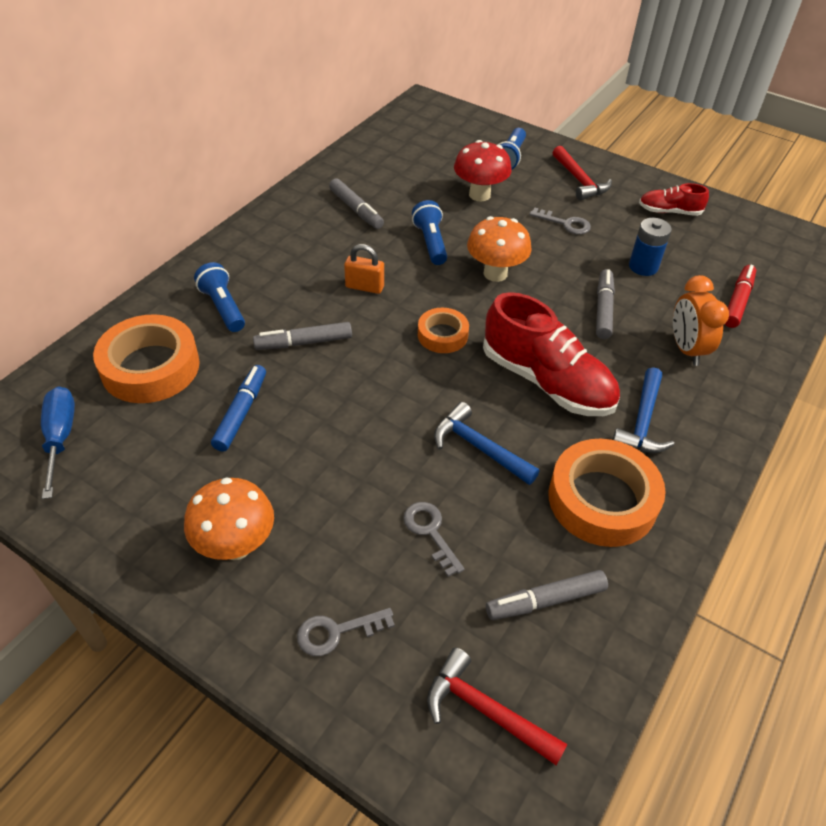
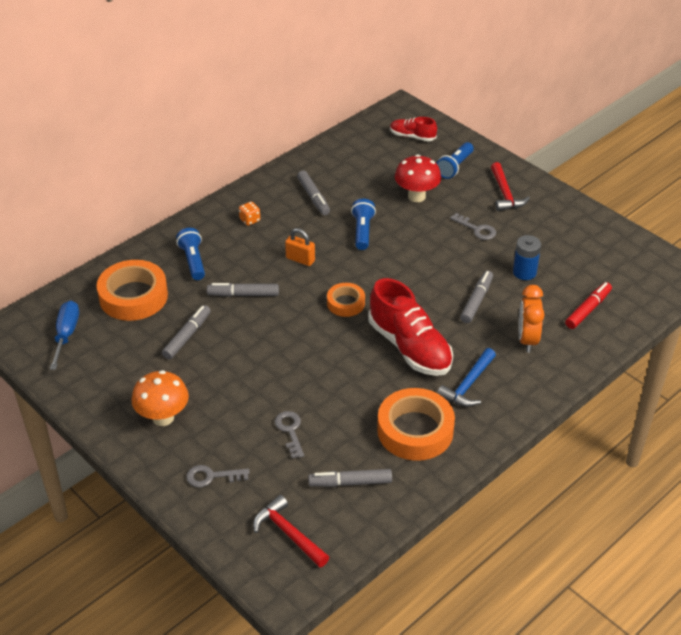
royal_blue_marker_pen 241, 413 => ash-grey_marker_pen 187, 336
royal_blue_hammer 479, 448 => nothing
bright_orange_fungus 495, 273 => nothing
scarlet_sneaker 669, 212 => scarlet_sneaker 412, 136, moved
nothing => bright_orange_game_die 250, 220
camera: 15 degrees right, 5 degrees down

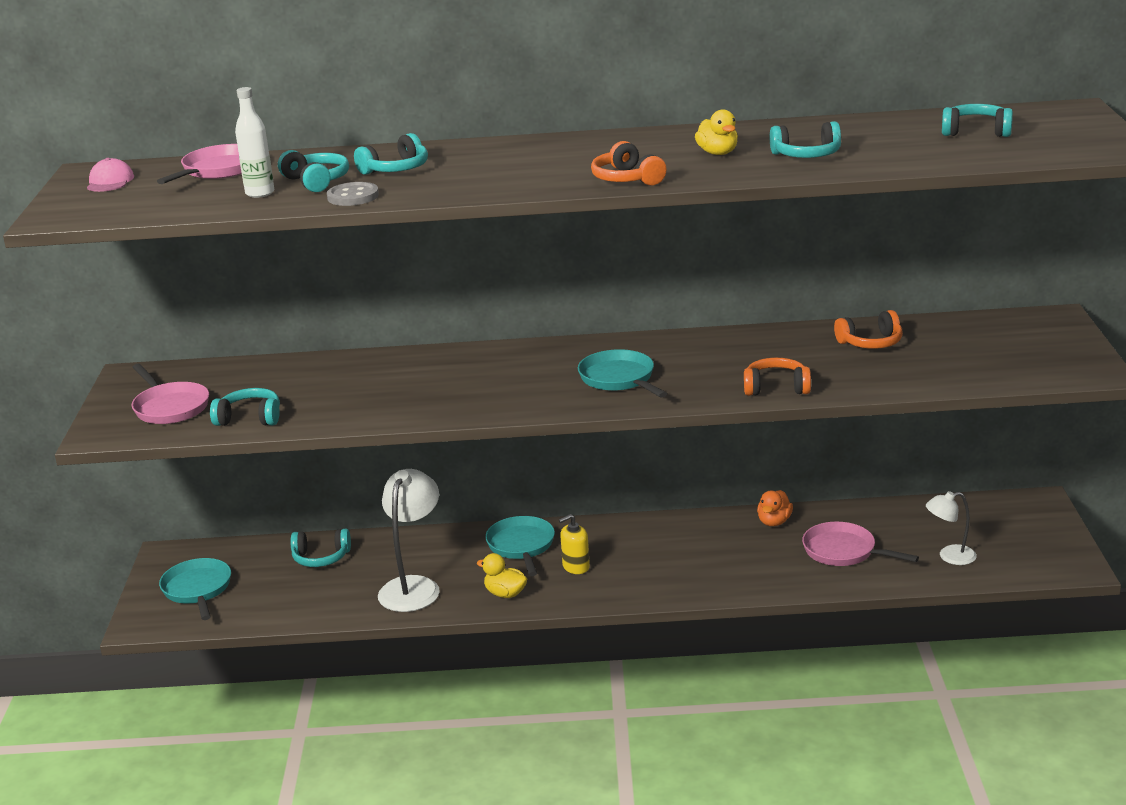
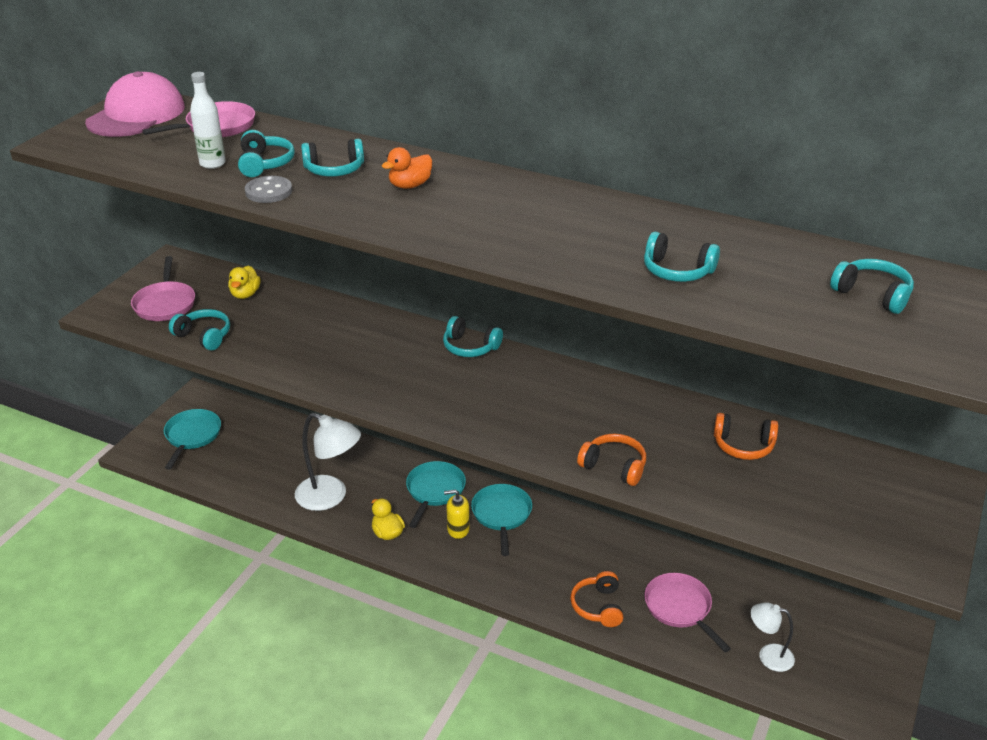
rose-pink_cap 110, 181 => rose-pink_cap 136, 115, x2.10
aqua_headset 321, 558 => aqua_headset 470, 347, moved
pure_white_desk_lamp 413, 587 => pure_white_desk_lamp 330, 497, 75 degrees clockwise
aqua_pan 619, 379 => aqua_pan 502, 515, moved
bright_orange_headset 627, 179 => bright_orange_headset 598, 606, moved
yellow_toy_duck 718, 153 => yellow_toy_duck 245, 294, moved
bright_orange_toy_duck 774, 522 => bright_orange_toy_duck 410, 185, moved
camera: 25 degrees right, 10 degrees up

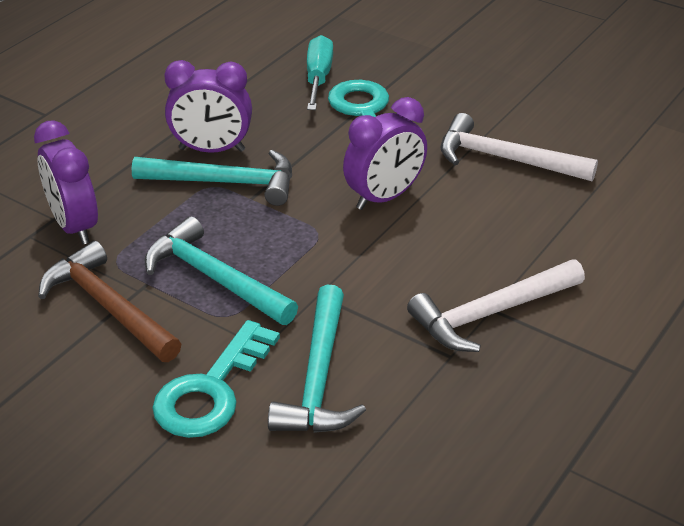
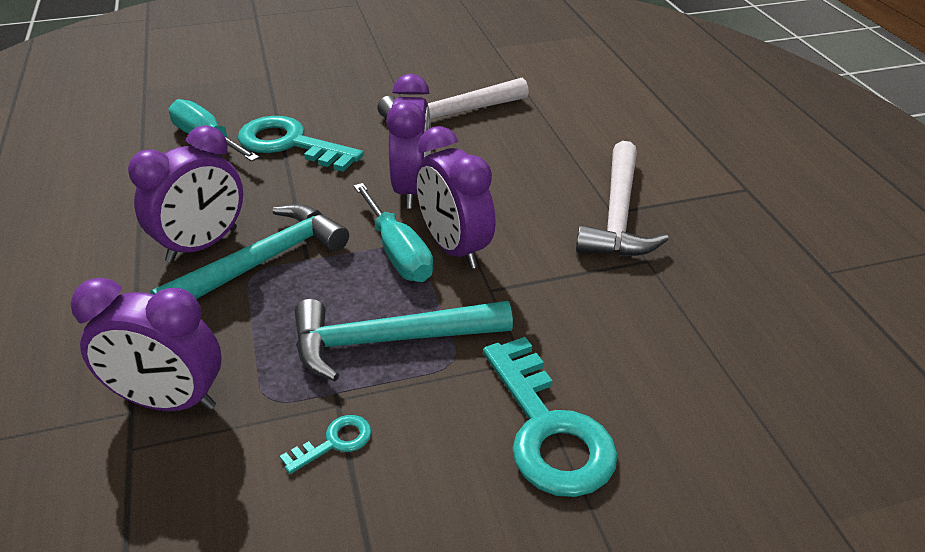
russet_hammer 108, 307 => aqua_door_key 334, 442
aqua_hammer 318, 378 => nothing
nothing => aqua_hand_screwdriver 397, 252
nothing => purple_clock 454, 248
camera: 50 degrees left, 0 degrees up

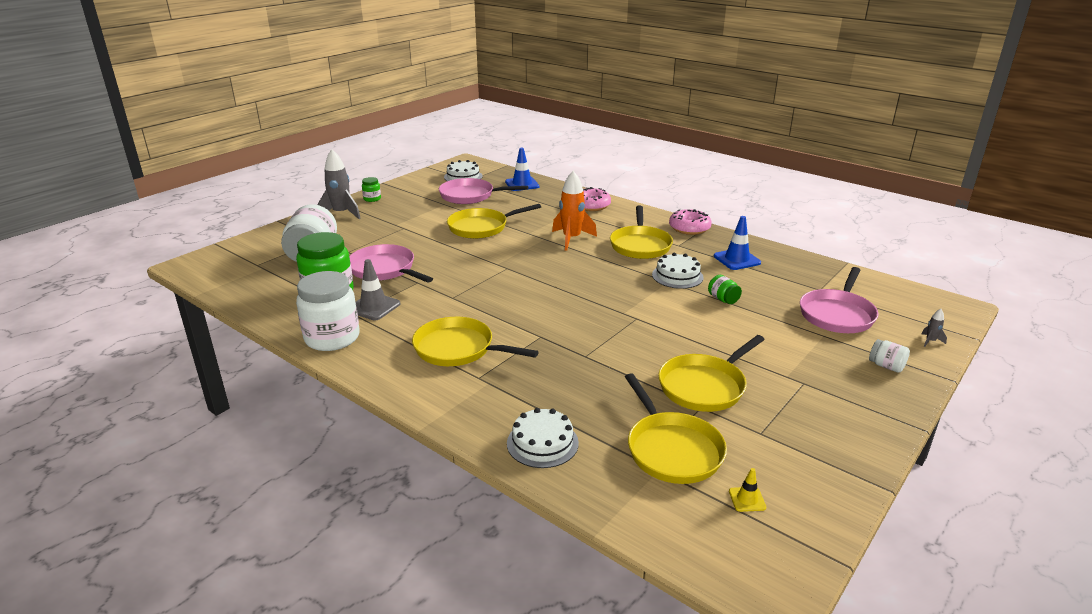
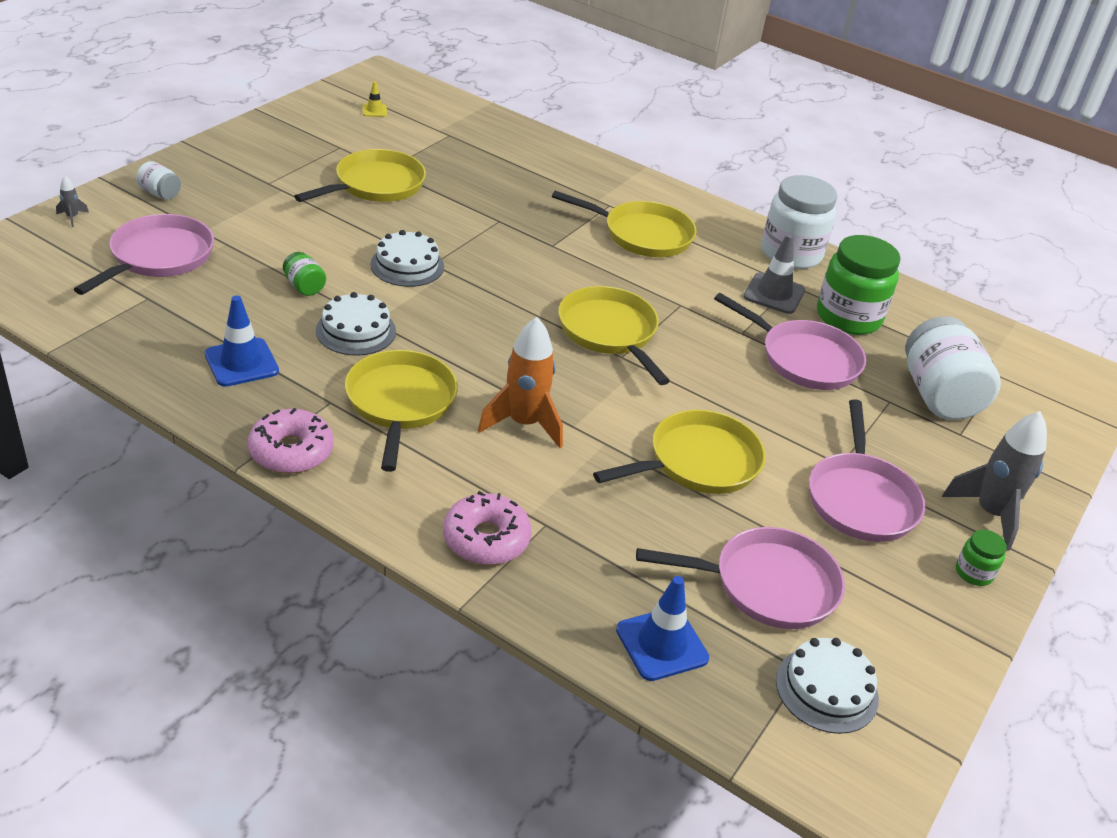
pure_white_layer_cake 542, 443 => pure_white_layer_cake 407, 265, moved
yellow_pan 671, 449 => yellow_pan 610, 332, moved
nothing => rose-pink_pan 860, 499
camera: 170 degrees right, 10 degrees up

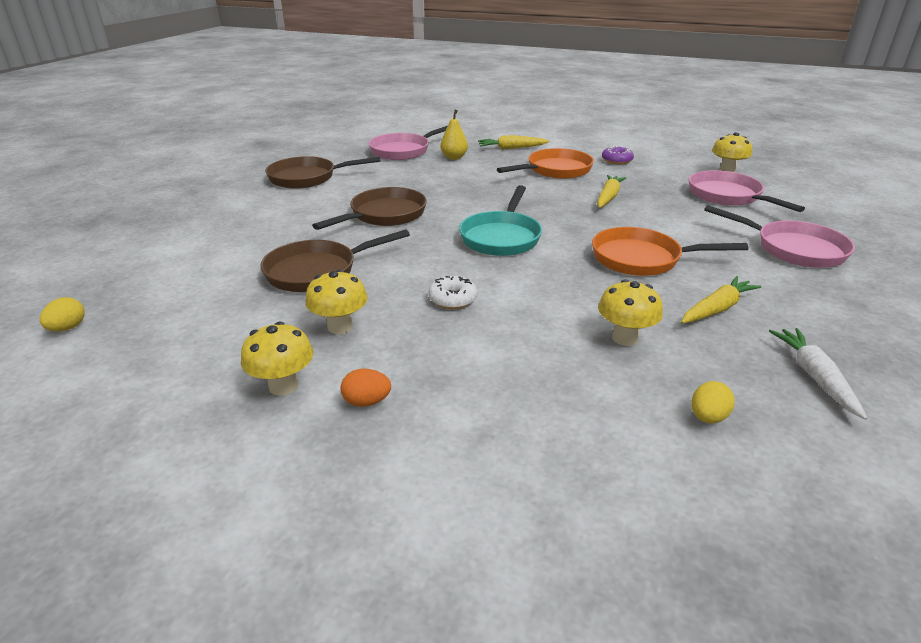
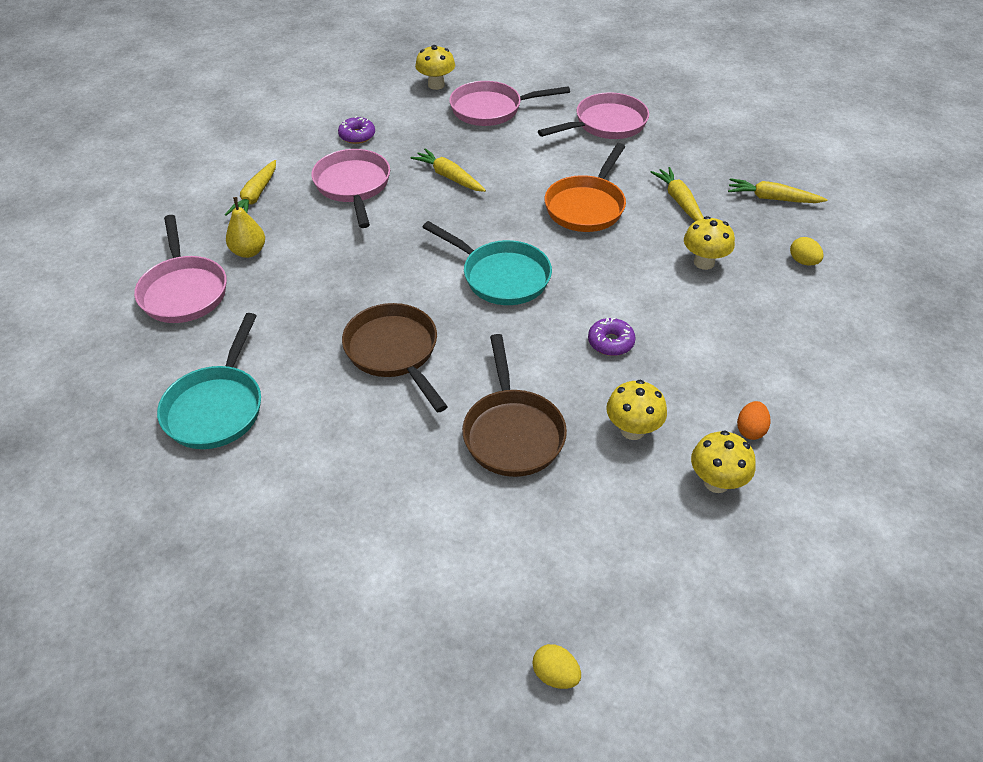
russet_pan 307, 178 => aqua_pan 217, 407
pure_white_glazed_donut 452, 299 => purple_glazed_donut 610, 342
bright_orange_pan 555, 170 => rose-pink_pan 353, 186
pure_white_root_vegetable 814, 377 => yellow_root_vegetable 772, 198
camera: 70 degrees left, 15 degrees up

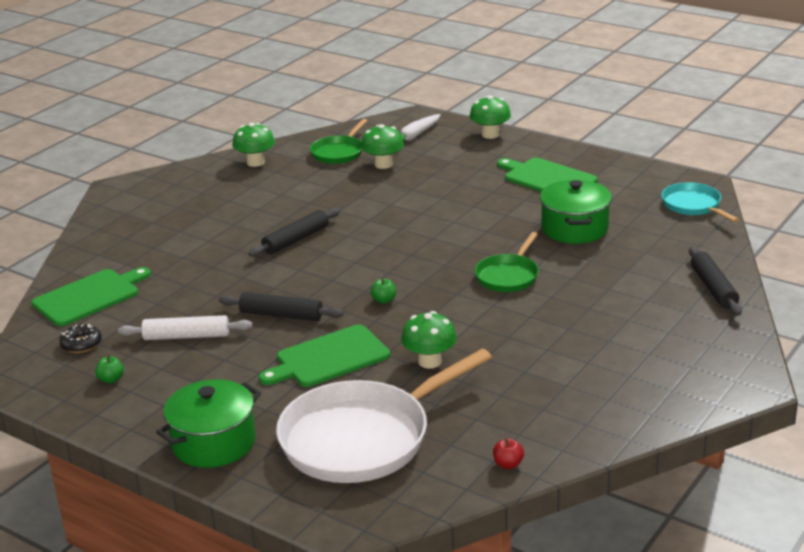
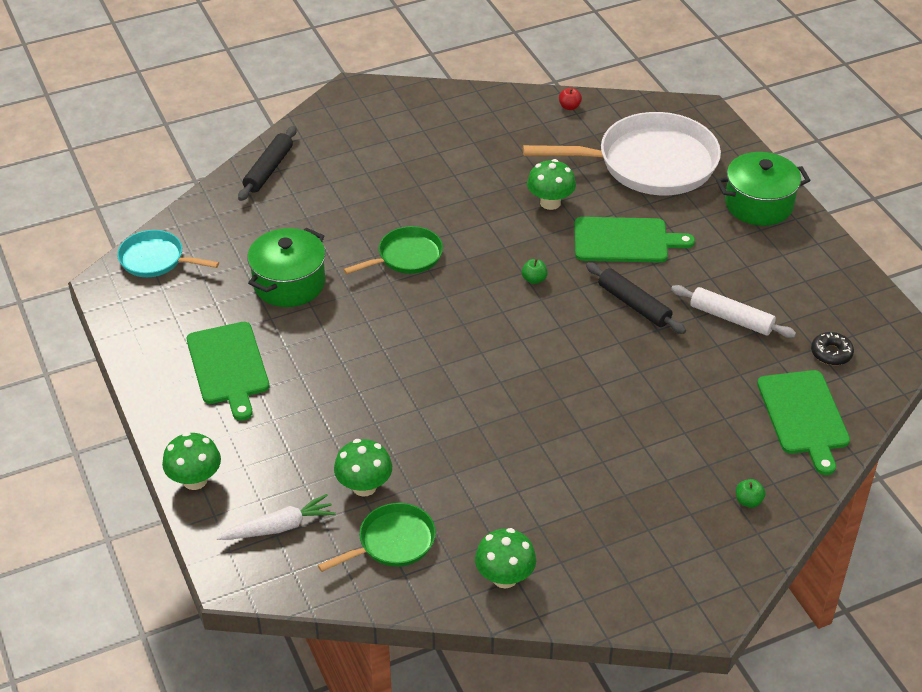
green_cutting_board 89, 296 => green_cutting_board 804, 416, 90 degrees counterclockwise
green_toy_apple 111, 379 => green_toy_apple 748, 501, moved
jet-black_dough_roller 296, 240 => nothing
aqua_pan 693, 205 => aqua_pan 155, 259, 105 degrees clockwise
camera: 150 degrees left, 15 degrees up

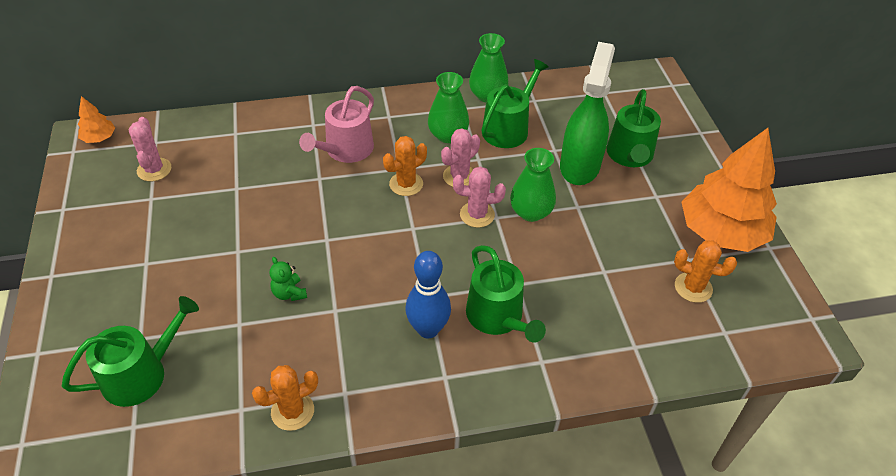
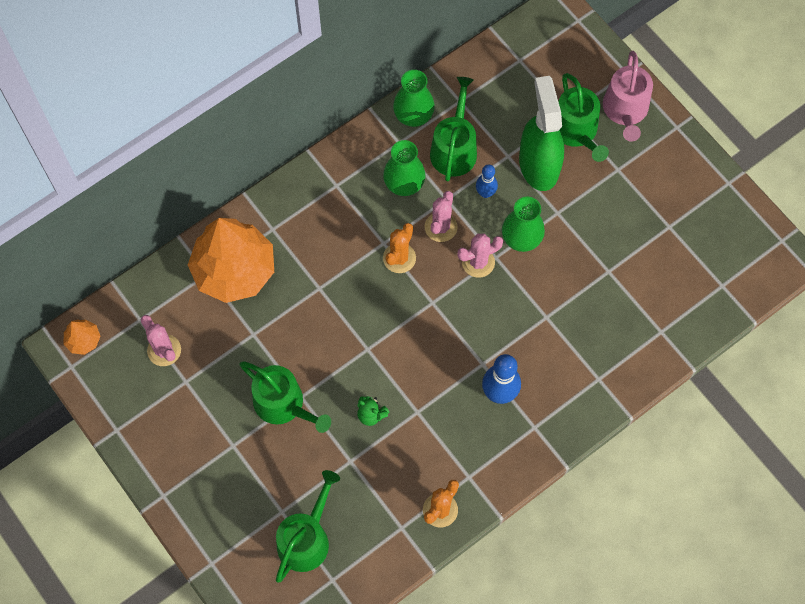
rose-pink_sprinkling_can 345, 150 => rose-pink_sprinkling_can 625, 110, moved
green_sprinkling_can 498, 317 => green_sprinkling_can 283, 404, moved
bright_orange_saguaro_cactus 693, 287 => nothing
bright_orange_fir_tree 721, 232 => bright_orange_fir_tree 234, 270, moved
nothing => royal_blue_tenpin 485, 193
camera: 25 degrees left, 20 degrees up

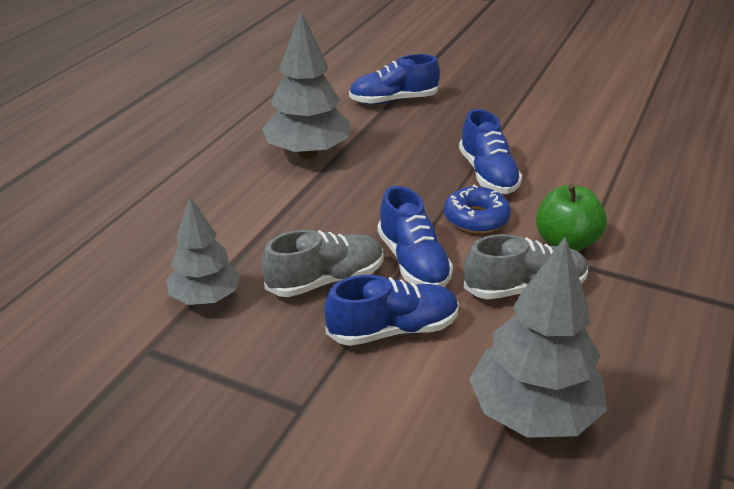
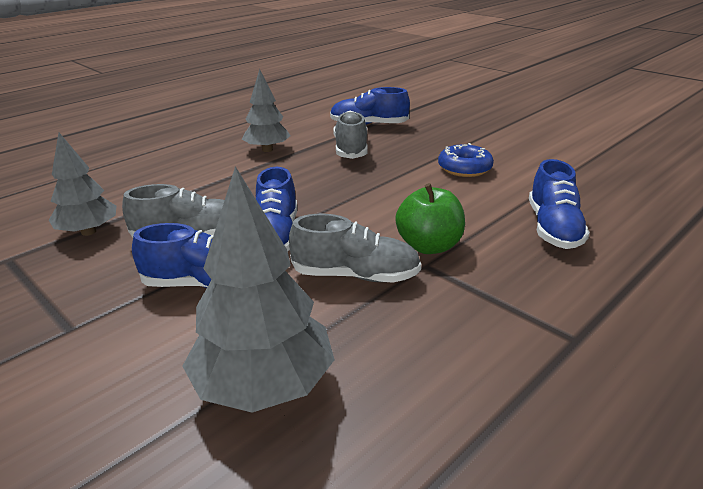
ash-grey_fir_tree 308, 153 => ash-grey_fir_tree 267, 150, x0.65
royal_blue_glazed_donut 476, 218 => royal_blue_glazed_donut 464, 168, moved
royal_blue_sneaker 488, 174 => royal_blue_sneaker 553, 228, moved
nothing => ash-grey_sneaker 351, 149
camera: 20 degrees right, 5 degrees down

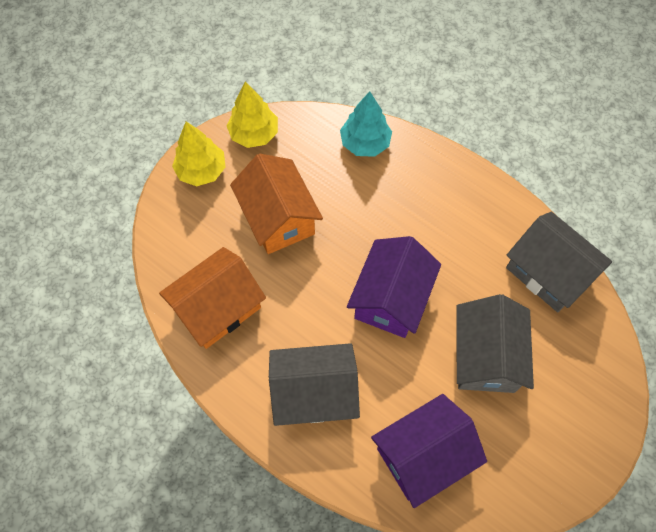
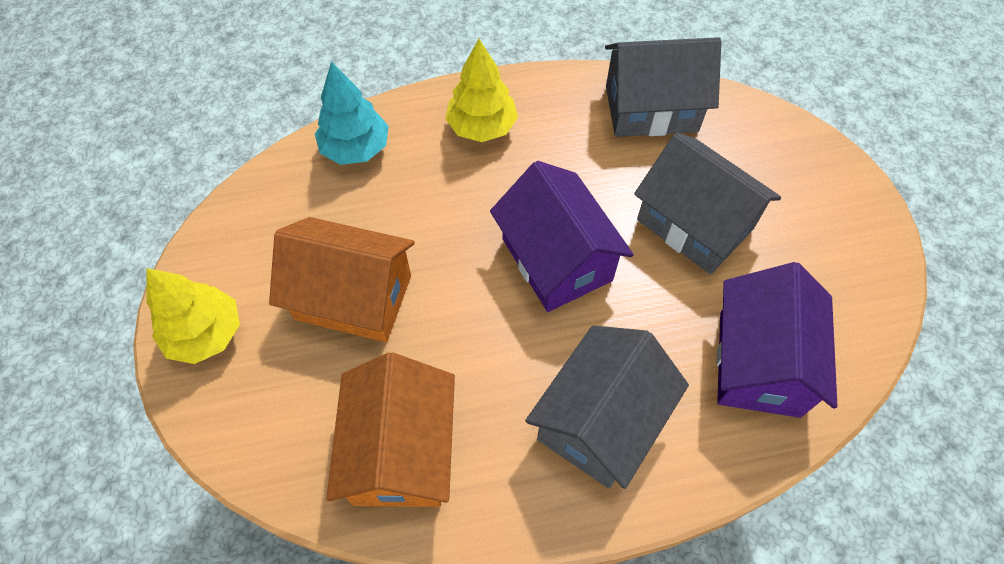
yellow_fir_tree 254, 134 => yellow_fir_tree 482, 127, moved
camera: 50 degrees left, 5 degrees down

